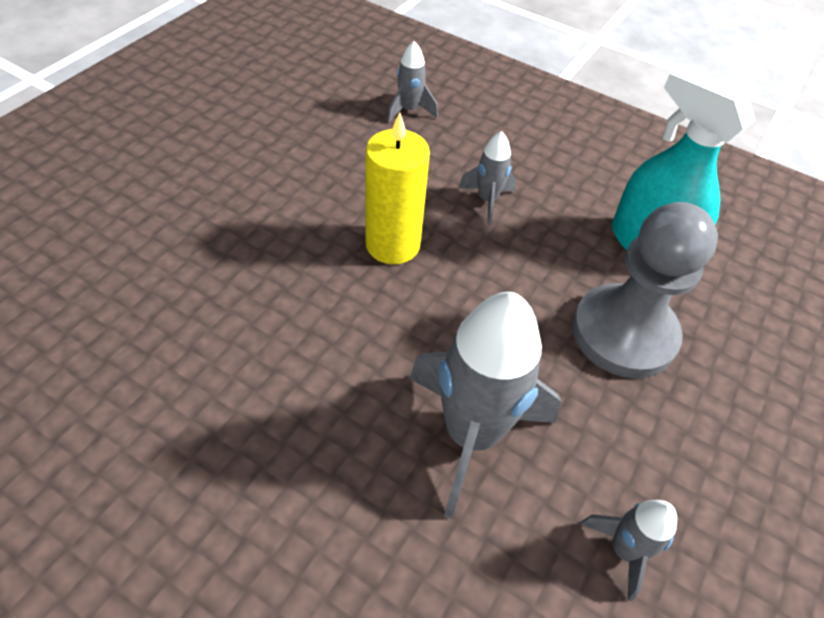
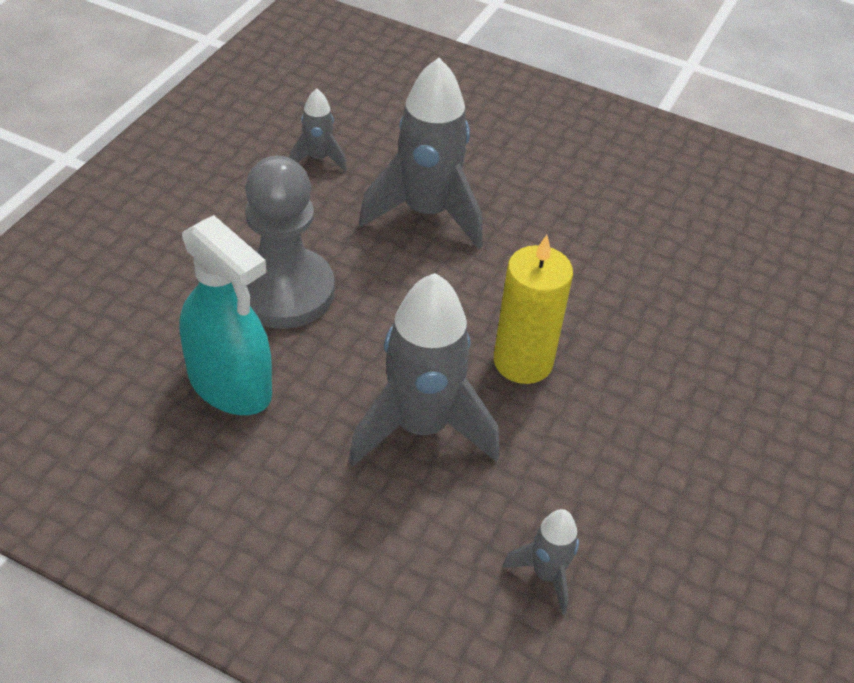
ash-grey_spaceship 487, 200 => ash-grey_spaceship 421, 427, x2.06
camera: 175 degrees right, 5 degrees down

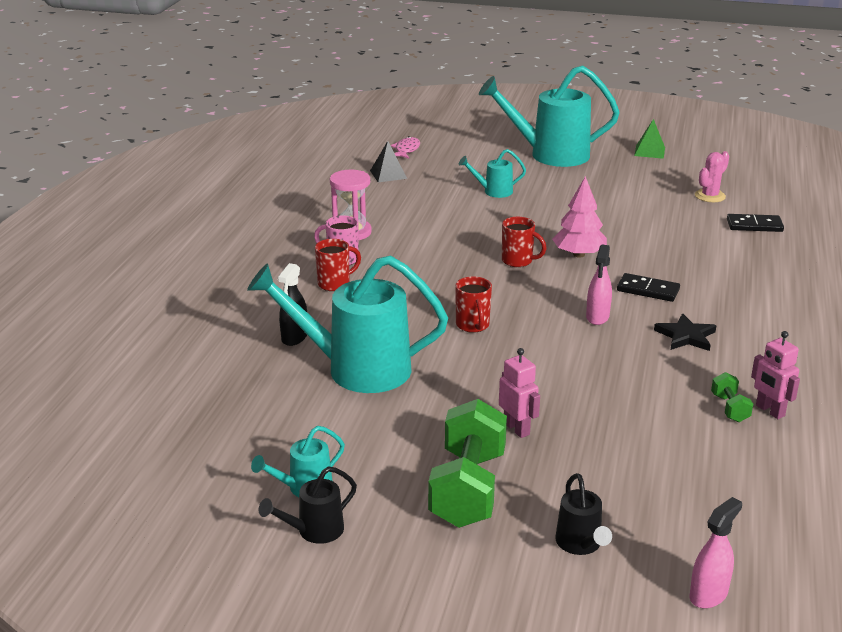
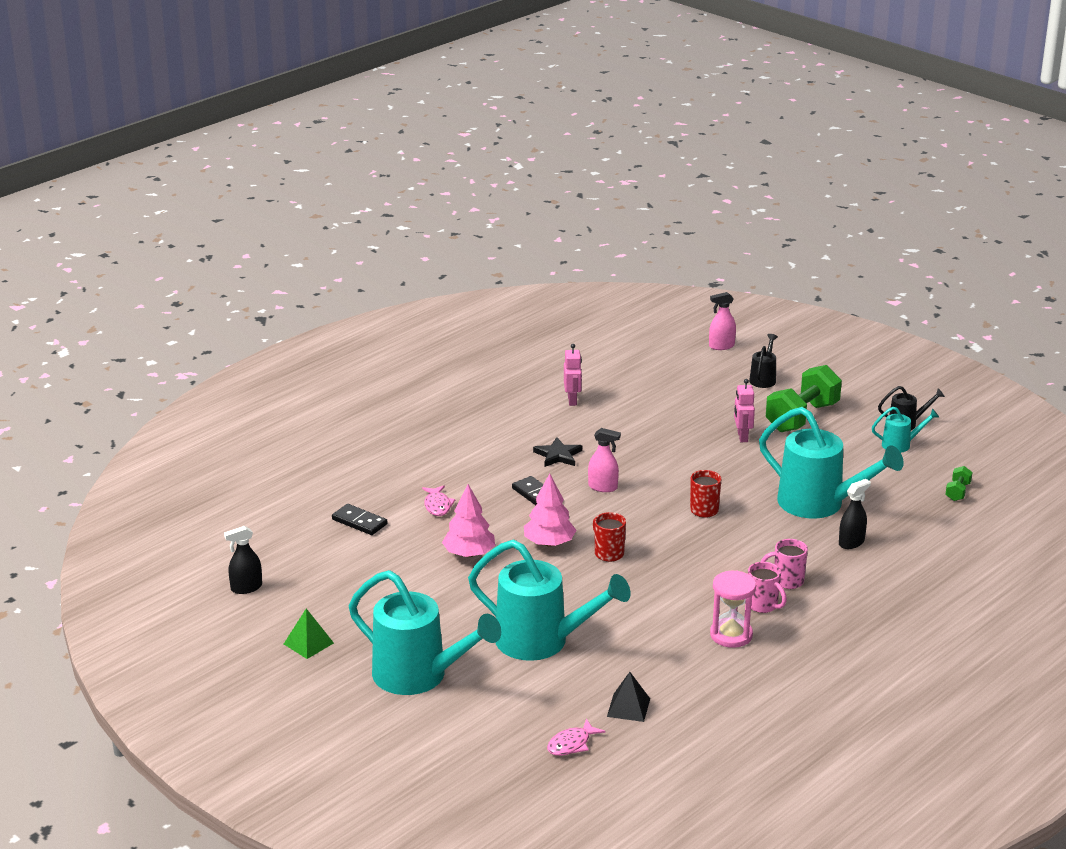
scarlet_tea_mug 335, 284 => rose-pink_tea_mug 787, 581
aqua_sprinkling_can 493, 191 => aqua_sprinkling_can 542, 642, x2.18
rose-pink_spray_cleaner 597, 317 => rose-pink_spray_cleaner 603, 487, 60 degrees clockwise
rose-pink_saguaro_cactus 710, 196 => nothing
green_free_weight 729, 408 => green_free_weight 957, 492, moved
nothing => jet-black_spray_cleaner 246, 588
nothing => rose-pink_fish 437, 505
nothing => rose-pink_fir_tree 469, 554
camera: 150 degrees left, 0 degrees up

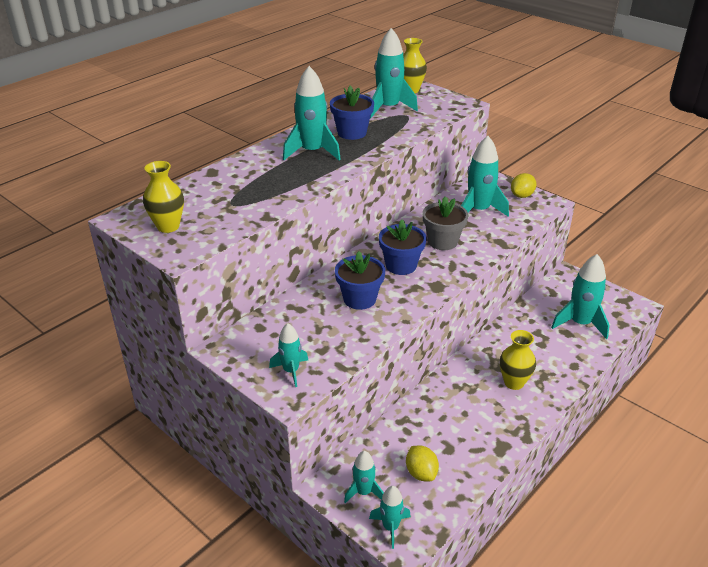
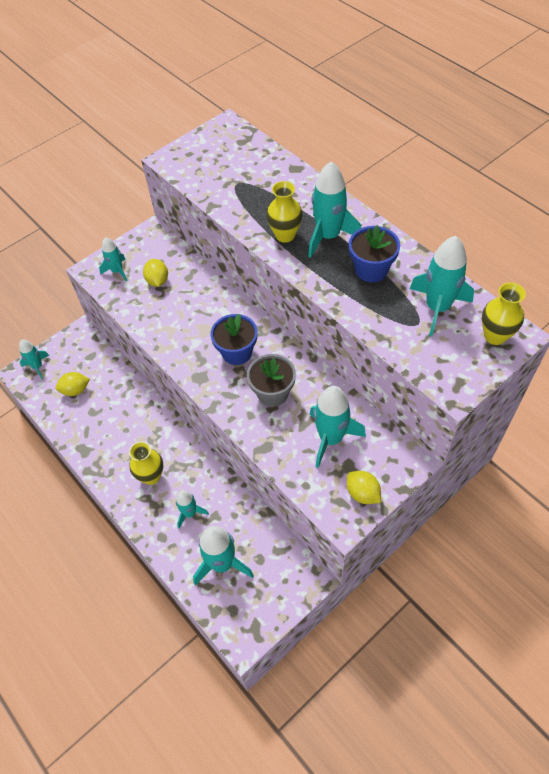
yellow_tall_vase 168, 226 => yellow_tall_vase 285, 235, moved
royal_blue_flower_pot 359, 299 => nothing
aqua_spaceship 363, 492 => aqua_spaceship 190, 513, moved
nothing => yellow_lemon 157, 281
camera: 100 degrees right, 20 degrees up

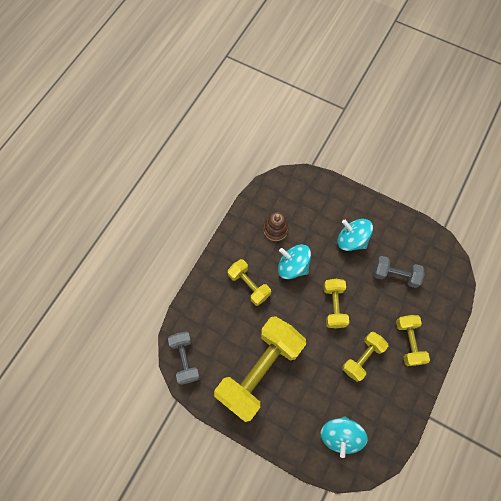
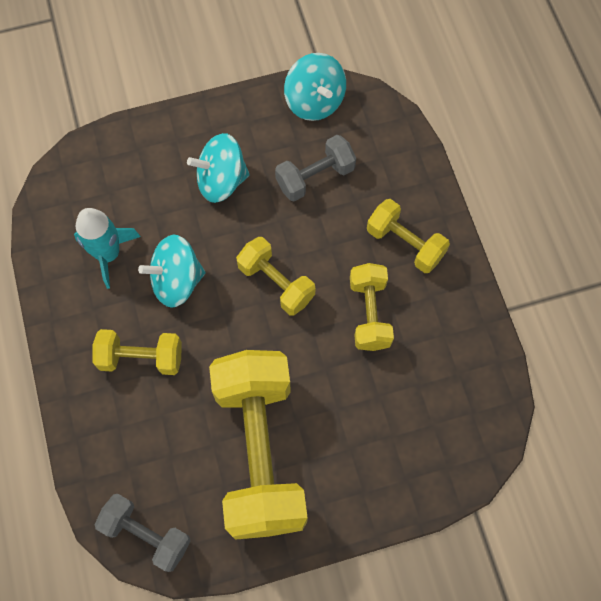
russet_stacking_rings 275, 229 => aqua_spaceship 108, 254
aqua_toy_top 340, 435 => aqua_toy_top 314, 101, moved
camera: 45 degrees left, 0 degrees up

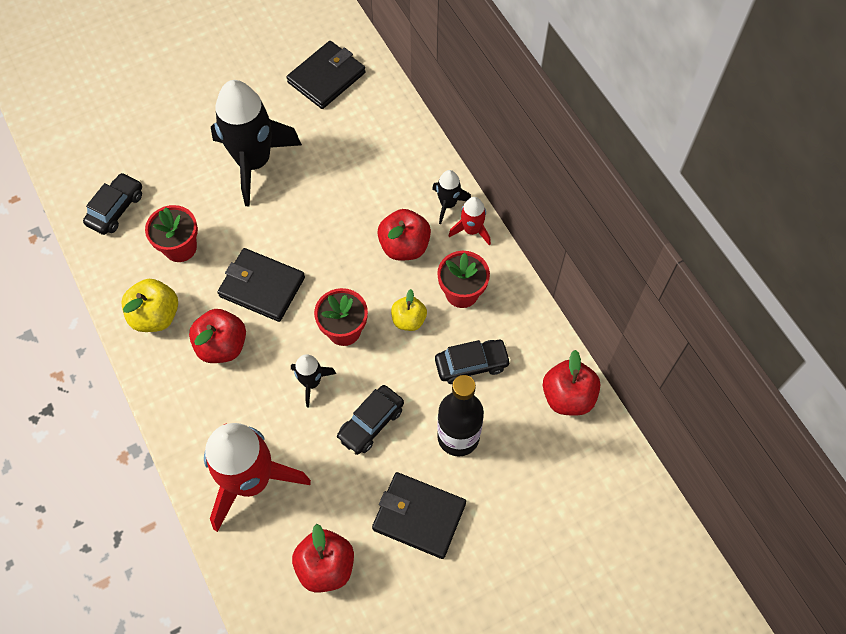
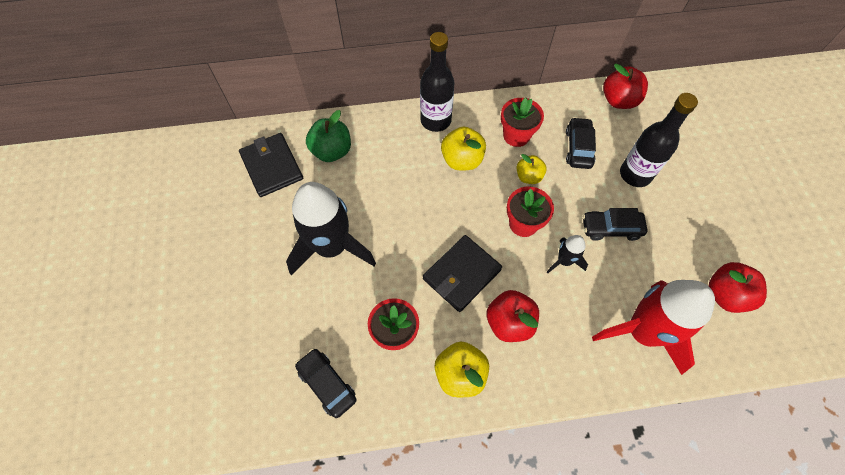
jet-black_car 371, 423 => jet-black_car 611, 228, 120 degrees clockwise
jet-black_wallet 419, 516 => nothing
scarlet_toy_apple 404, 246 => yellow_toy_apple 462, 160
jet-black_spaceship 448, 204 => jet-black_flask 435, 120
scarlet_spaceship 471, 230 => nothing
nothing => green_toy_apple 332, 151
camera: 70 degrees left, 0 degrees up

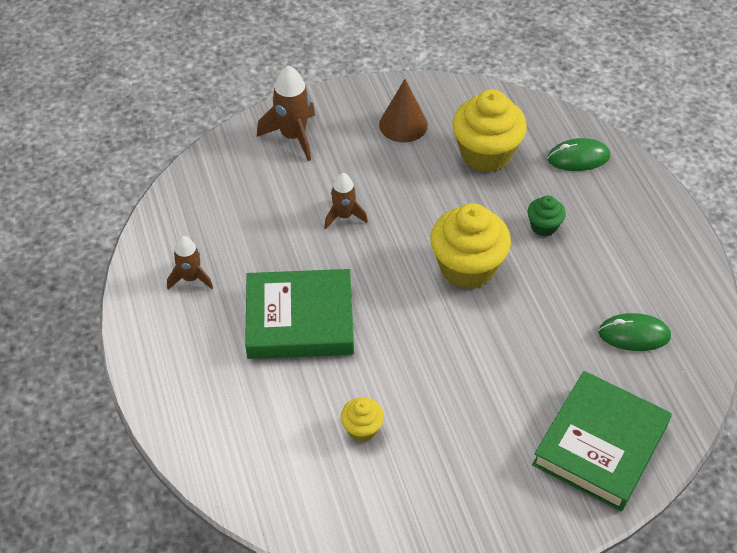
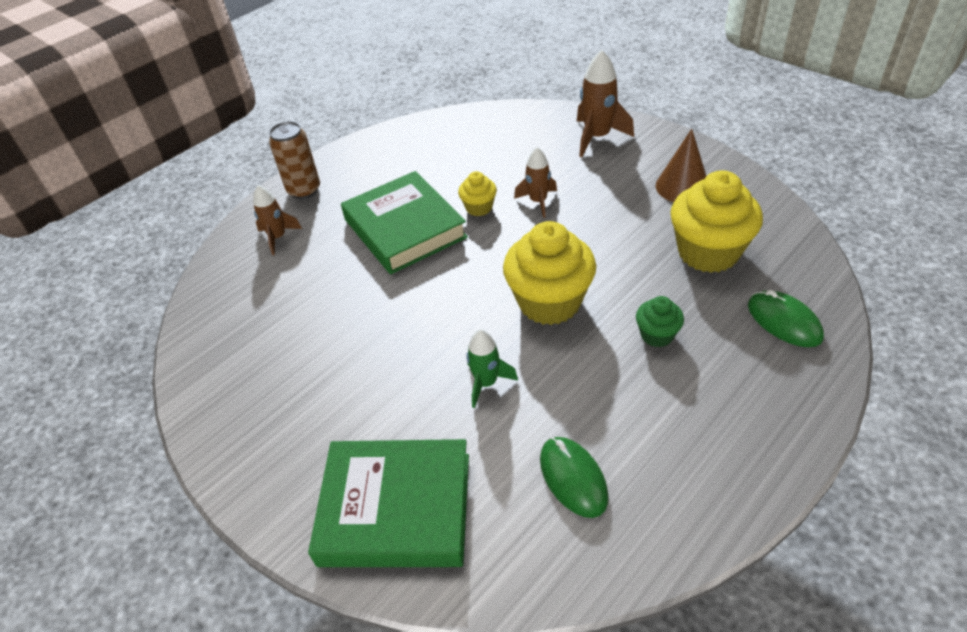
russet_spaceship 191, 278 => russet_spaceship 278, 237, moved
yellow_fairy_cake 362, 429 => yellow_fairy_cake 479, 208, moved
nothing => russet_can 304, 190
nothing => green_spaceship 486, 383
camera: 65 degrees right, 5 degrees down

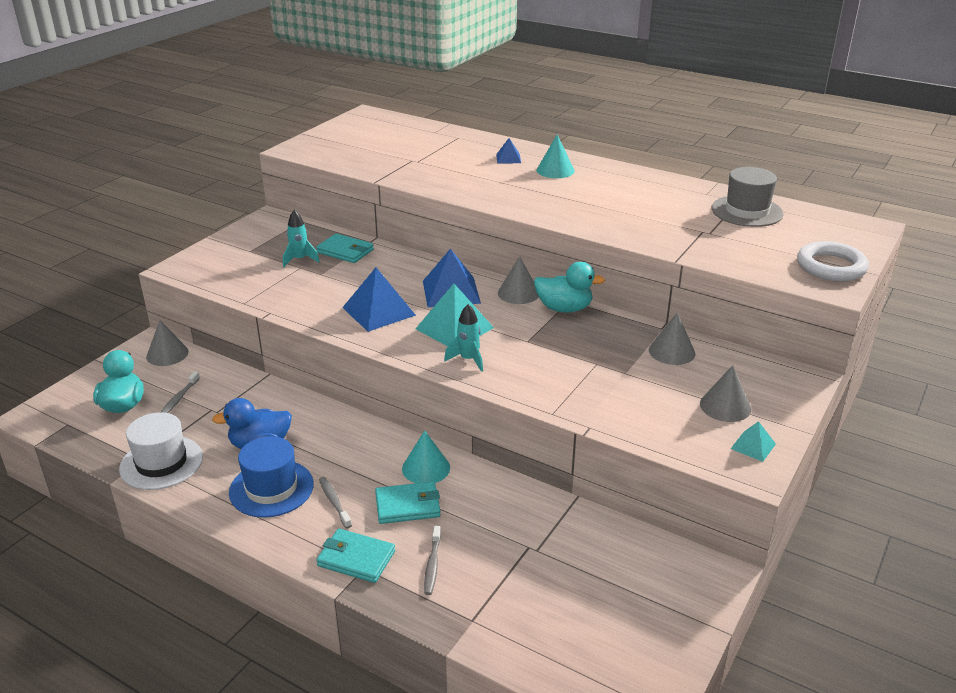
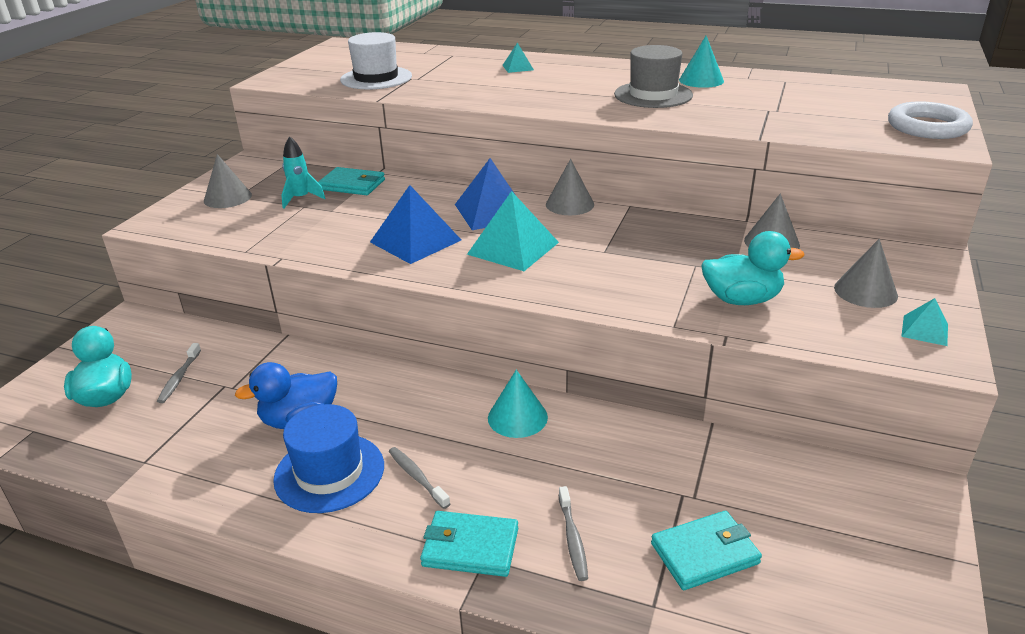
pure_white_hat 161, 463 => pure_white_hat 376, 78, moved
ash-grey_cone 167, 354 => ash-grey_cone 227, 197, moved
aqua_wallet 408, 506 => aqua_wallet 705, 553, moved
aqua_spaceship 468, 360 => nothing
royal_blue_pyramid 508, 158 => aqua_pyramid 518, 67
aqua_toy_duck 564, 308 => aqua_toy_duck 741, 299, moved
aqua_cone 555, 170 => aqua_cone 701, 80, moved
ash-grey_hat 747, 211 => ash-grey_hat 653, 95, moved
camera: 10 degrees left, 0 degrees up

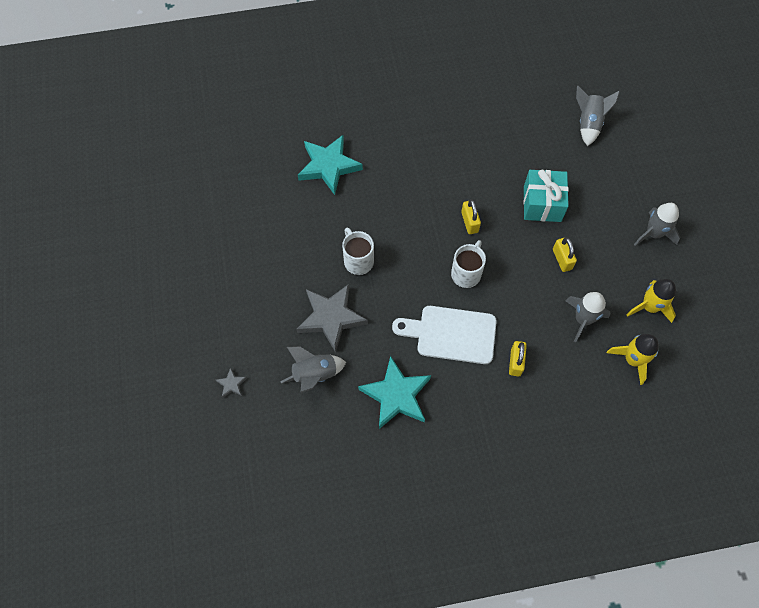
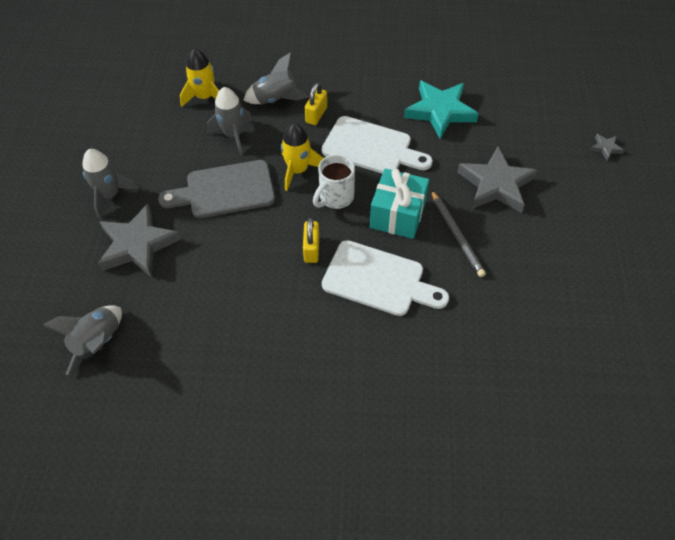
ash-grey_spaceship 315, 375 => ash-grey_spaceship 276, 99, moved
aqua_star_shape 328, 166 => nothing
pure_white_tea_mug 358, 260 => ash-grey_pencil 456, 234
aqua_present 542, 204 => aqua_present 397, 215, moved
yellow_padlock 562, 259 => ash-grey_cutting_board 224, 190
yellow_spaceship 649, 307 => yellow_spaceship 298, 170, moved
nothing => ash-grey_star_shape 137, 245
nothing => pure_white_cutting_board 378, 280
camera: 165 degrees left, 10 degrees down

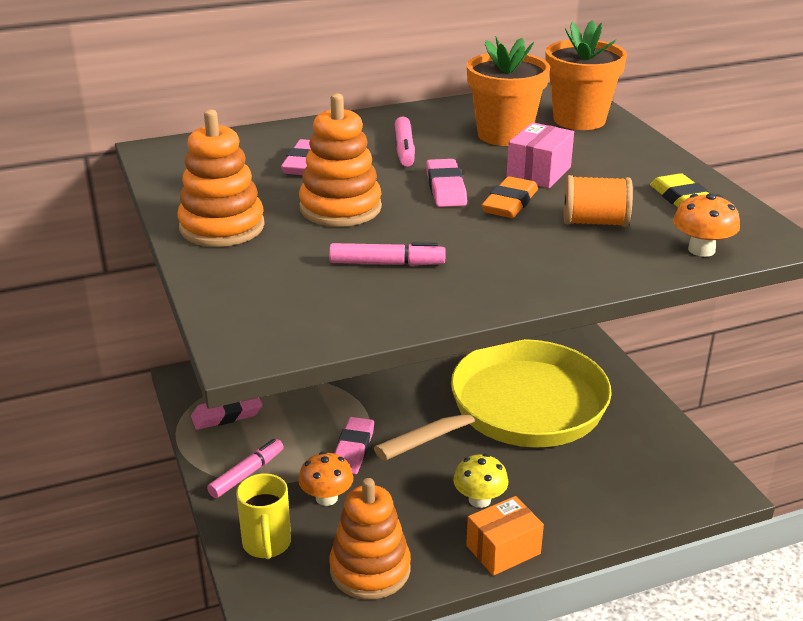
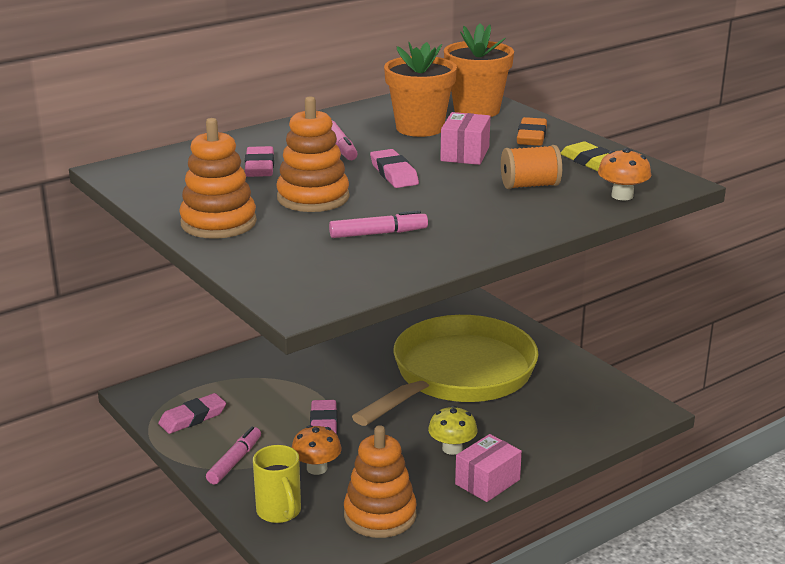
bright_orange_package 503, 550 => rose-pink_package 487, 482
bright_orange_eraser 510, 203 => bright_orange_eraser 531, 137, moved
camera: 15 degrees left, 5 degrees down

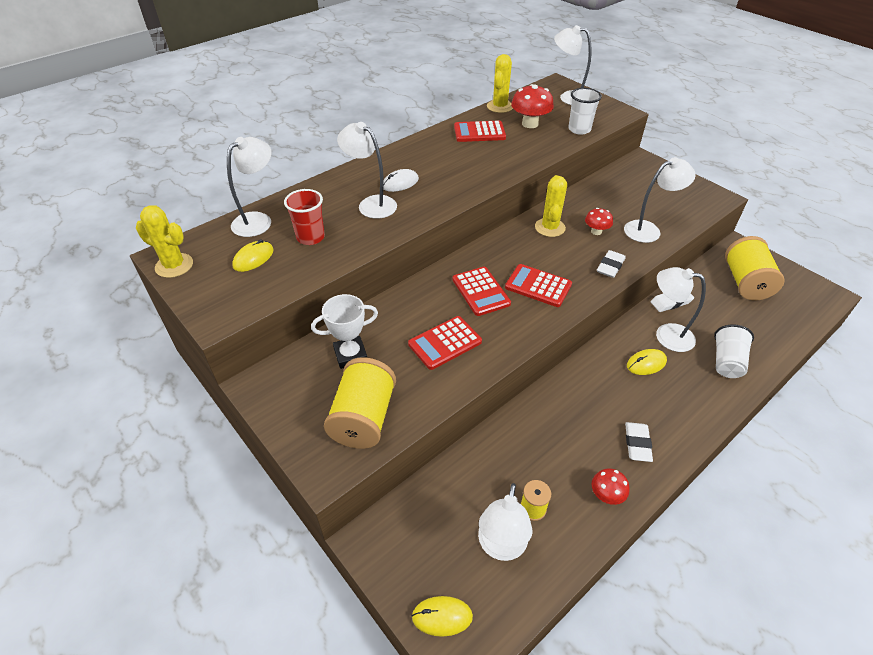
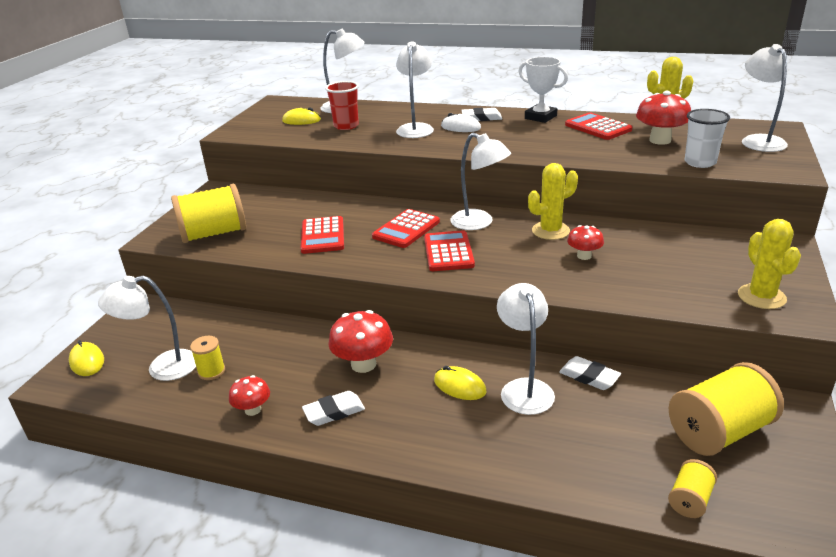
yellow_saguaro_cactus 174, 265 => yellow_saguaro_cactus 761, 297, moved
pure_white_trophy 350, 355 => pure_white_trophy 540, 117, moved
scarlet_calculator 445, 343 => scarlet_calculator 323, 236, 120 degrees counterclockwise
pure_white_eraser 610, 266 => pure_white_eraser 481, 118, moved
pure_white_desk_lamp 648, 230 => pure_white_desk_lamp 479, 223, moved
pure_white_cup 726, 362 => nothing
nothing => scarlet_fungus 363, 364
nothing => yellow_reel_of_thread 690, 500
camera: 60 degrees right, 15 degrees down

